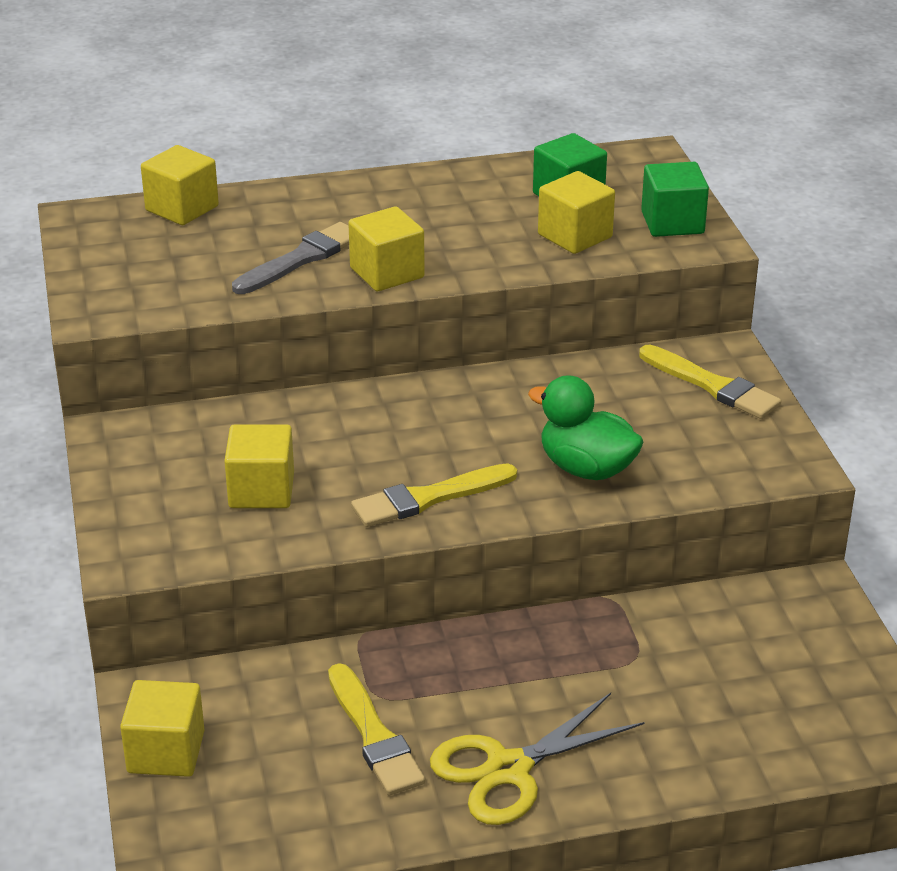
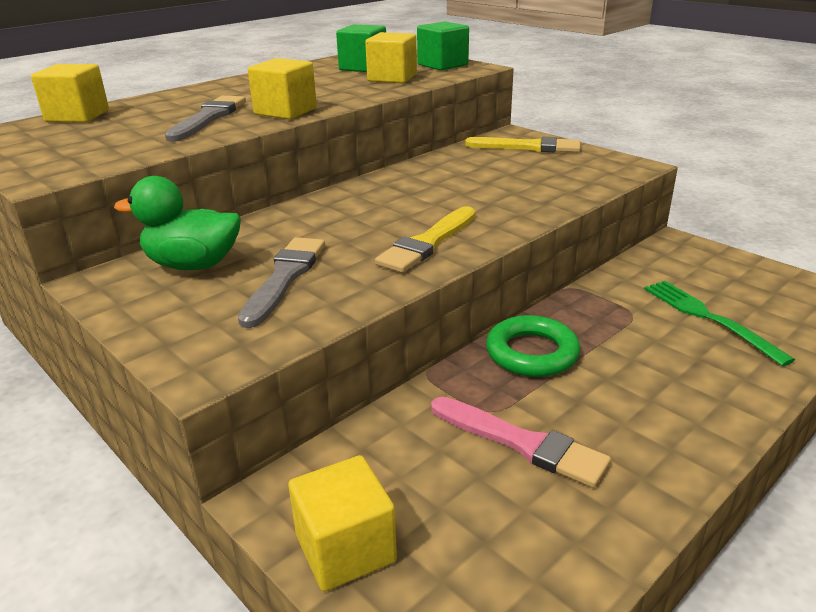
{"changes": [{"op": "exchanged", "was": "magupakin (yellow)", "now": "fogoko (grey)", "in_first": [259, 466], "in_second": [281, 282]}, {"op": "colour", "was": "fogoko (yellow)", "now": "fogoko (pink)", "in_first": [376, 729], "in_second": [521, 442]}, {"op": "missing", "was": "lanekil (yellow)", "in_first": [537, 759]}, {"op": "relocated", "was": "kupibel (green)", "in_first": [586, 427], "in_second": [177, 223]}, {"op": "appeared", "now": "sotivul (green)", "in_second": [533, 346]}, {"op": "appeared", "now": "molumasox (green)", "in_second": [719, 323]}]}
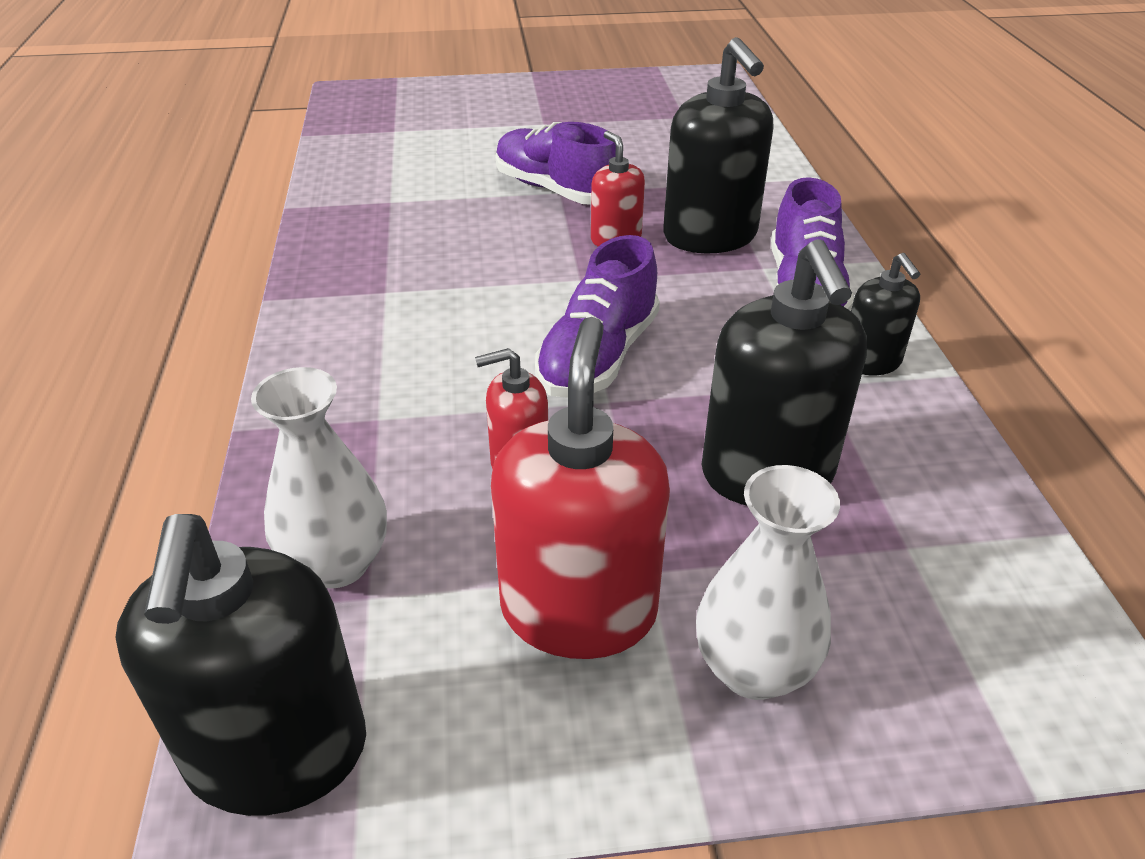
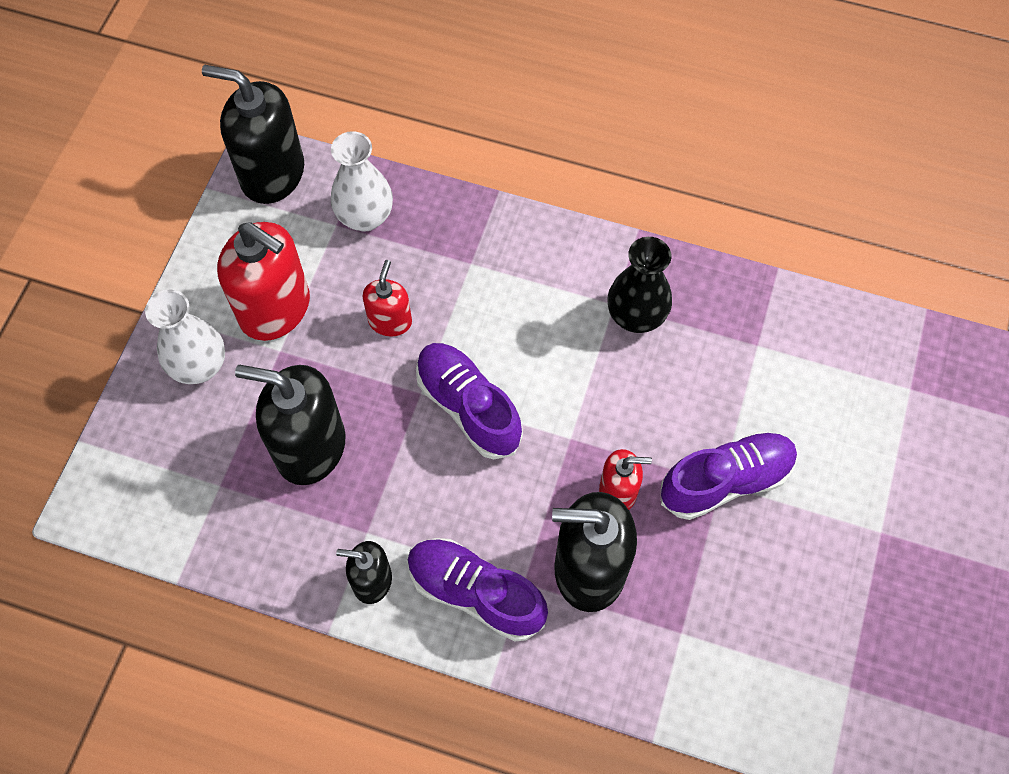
{"changes": [{"op": "appeared", "now": "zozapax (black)", "in_second": [640, 285]}]}
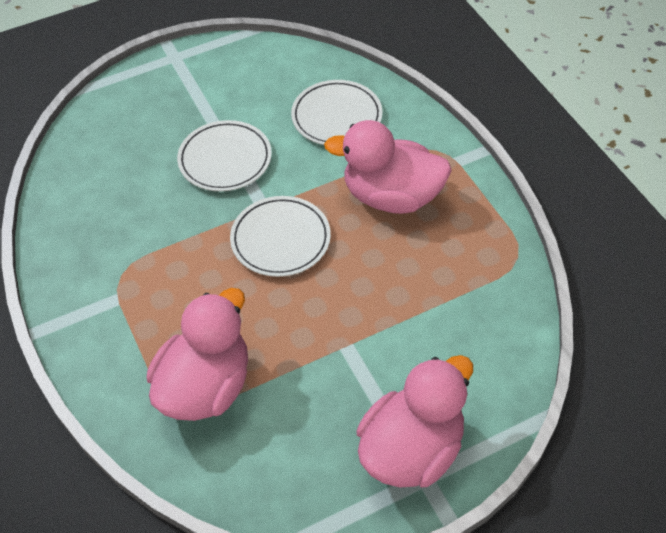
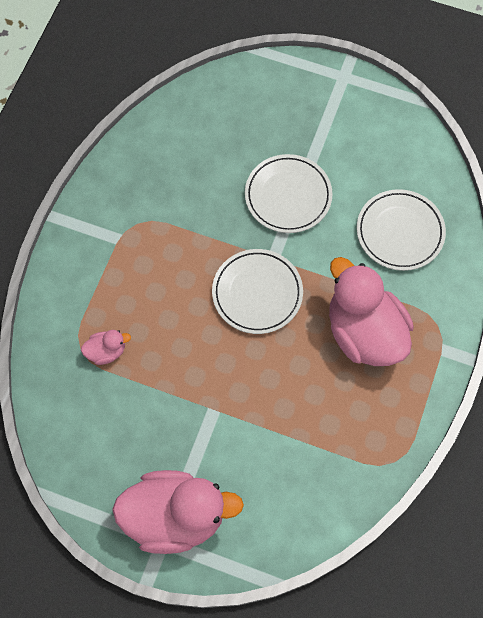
{"changes": [{"op": "size", "was": "kupibel (pink)", "in_first": [197, 354], "in_second": [106, 347], "ratio": 0.43}]}
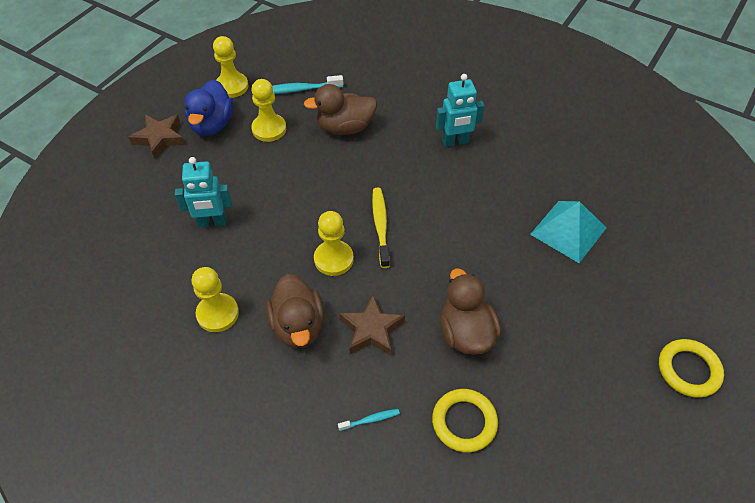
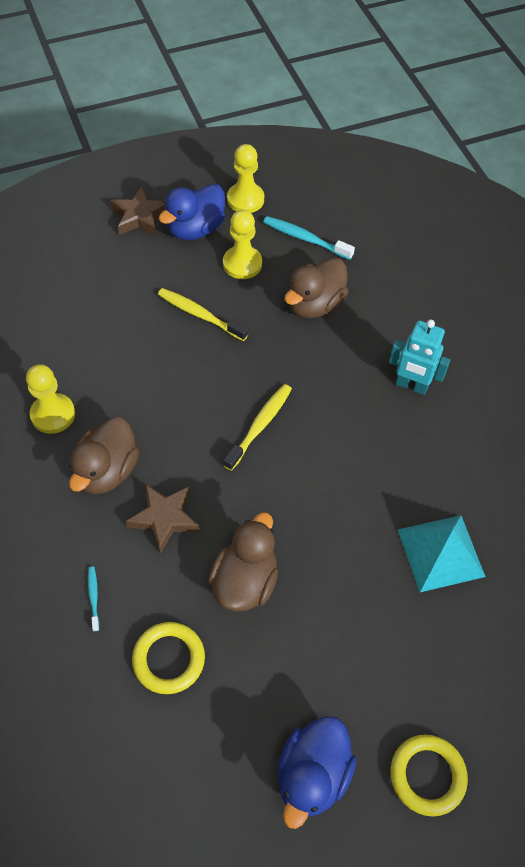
{"changes": [{"op": "missing", "was": "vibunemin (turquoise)", "in_first": [203, 192]}, {"op": "spun", "was": "kupibel (brown)", "in_first": [340, 109], "in_second": [316, 288], "clockwise": -75}, {"op": "missing", "was": "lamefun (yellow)", "in_first": [334, 243]}, {"op": "spun", "was": "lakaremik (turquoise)", "in_first": [369, 420], "in_second": [93, 598], "clockwise": -120}, {"op": "appeared", "now": "lakaremik (yellow)", "in_second": [203, 314]}, {"op": "appeared", "now": "kupibel (blue)", "in_second": [317, 772]}]}
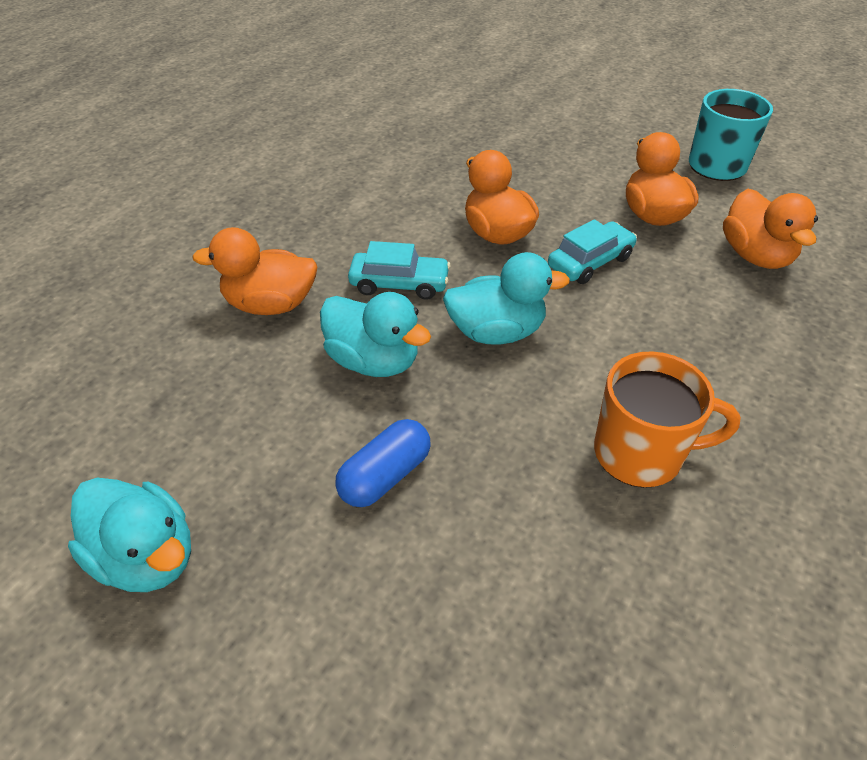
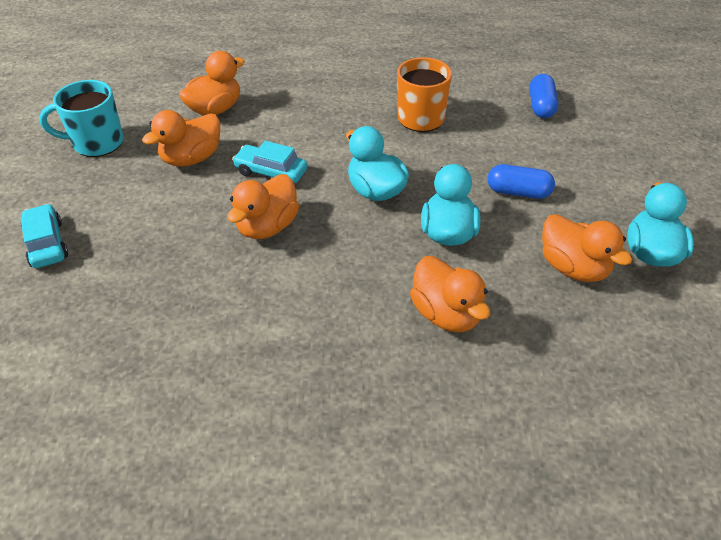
{"changes": [{"op": "relocated", "was": "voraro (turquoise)", "in_first": [399, 270], "in_second": [44, 236]}, {"op": "appeared", "now": "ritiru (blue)", "in_second": [544, 96]}, {"op": "appeared", "now": "kupibel (orange)", "in_second": [587, 248]}]}
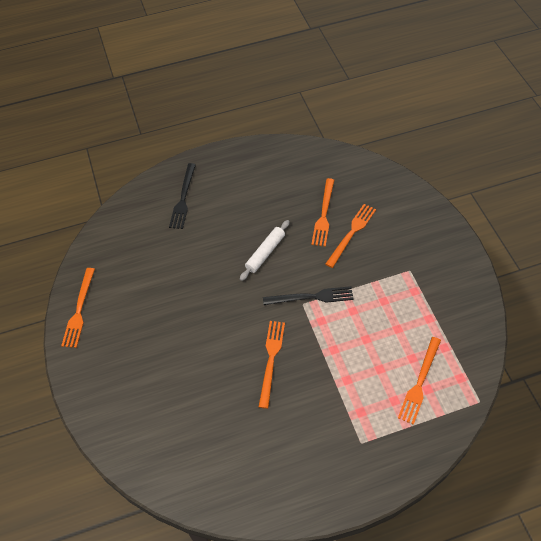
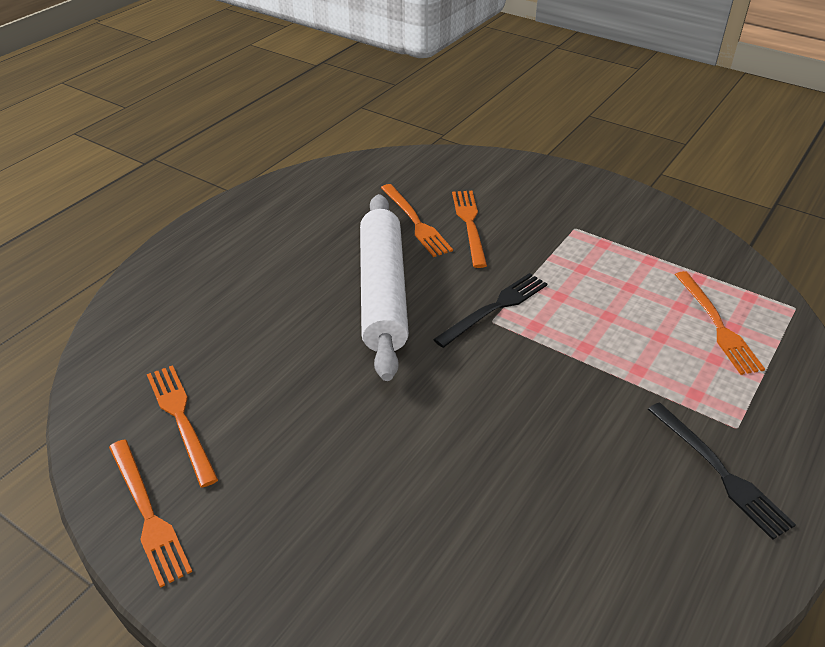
{"changes": [{"op": "relocated", "was": "molumasox (black)", "in_first": [182, 196], "in_second": [722, 471]}, {"op": "size", "was": "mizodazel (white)", "in_first": [265, 250], "in_second": [384, 287], "ratio": 1.99}, {"op": "relocated", "was": "molumasox (orange)", "in_first": [272, 365], "in_second": [182, 426]}]}
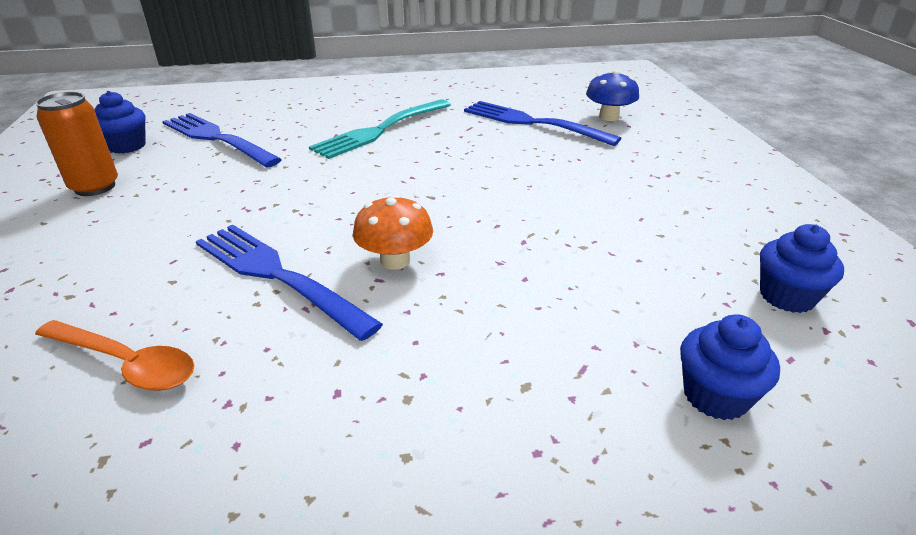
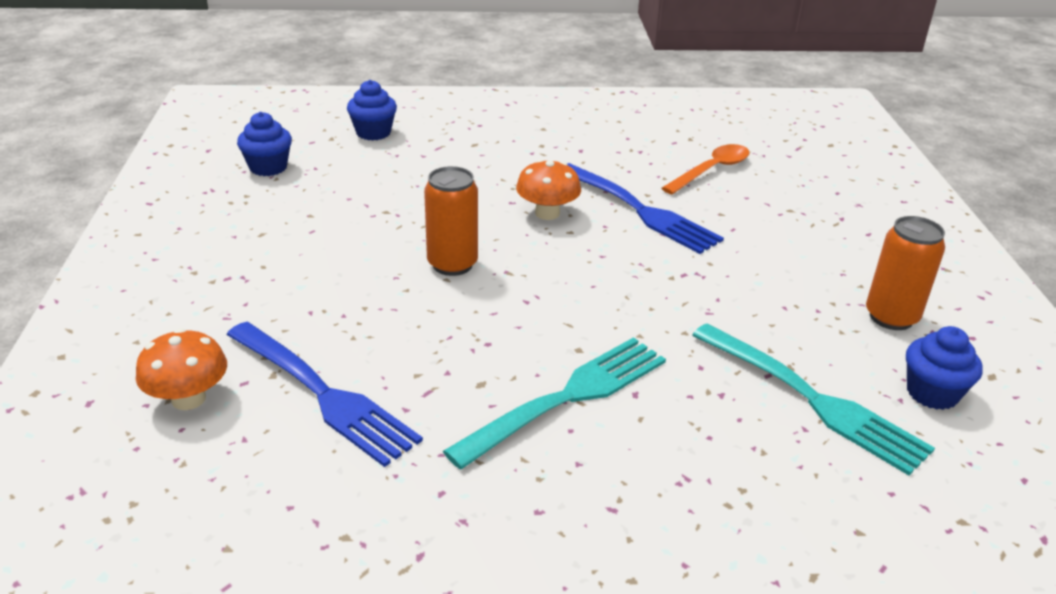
{"changes": [{"op": "spun", "was": "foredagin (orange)", "in_first": [114, 355], "in_second": [705, 169], "clockwise": 105}, {"op": "colour", "was": "molumasox (blue)", "now": "molumasox (turquoise)", "in_first": [222, 140], "in_second": [813, 399]}, {"op": "colour", "was": "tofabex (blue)", "now": "tofabex (orange)", "in_first": [612, 95], "in_second": [181, 369]}, {"op": "appeared", "now": "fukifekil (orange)", "in_second": [451, 221]}]}
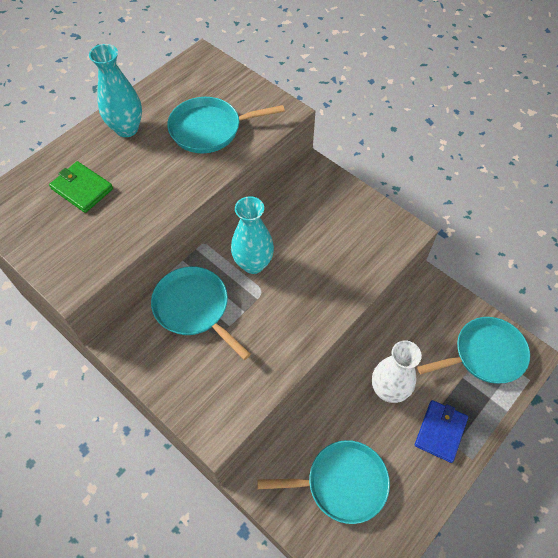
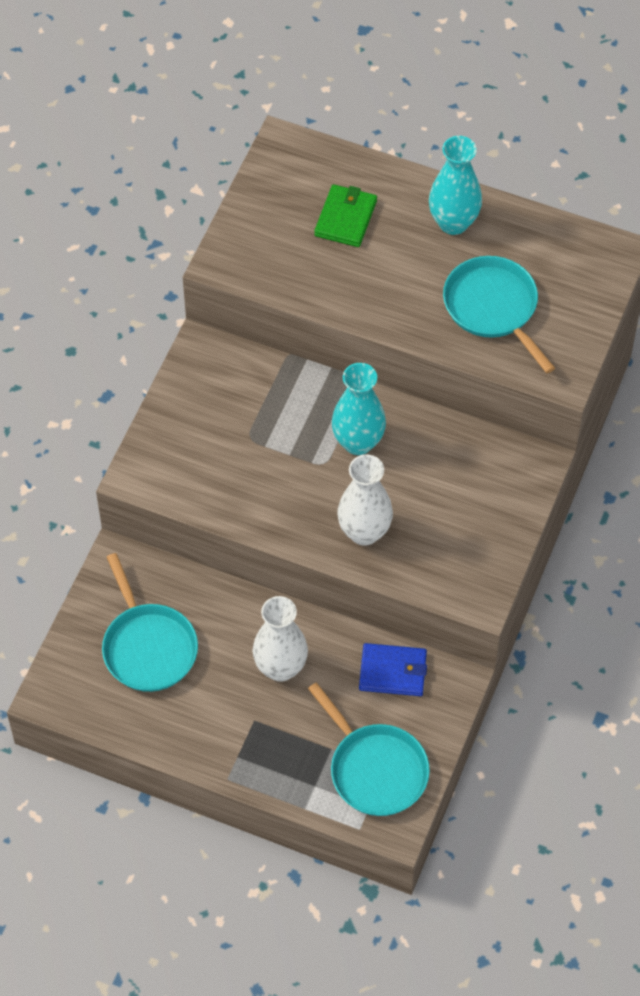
{"changes": [{"op": "missing", "was": "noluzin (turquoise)", "in_first": [201, 313]}, {"op": "relocated", "was": "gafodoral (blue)", "in_first": [441, 431], "in_second": [393, 669]}, {"op": "appeared", "now": "zozapax (white)", "in_second": [365, 500]}]}
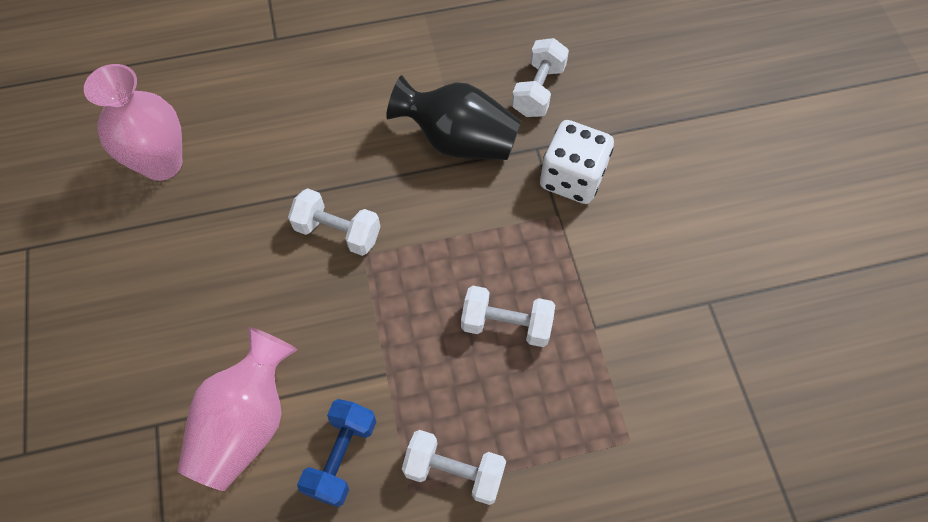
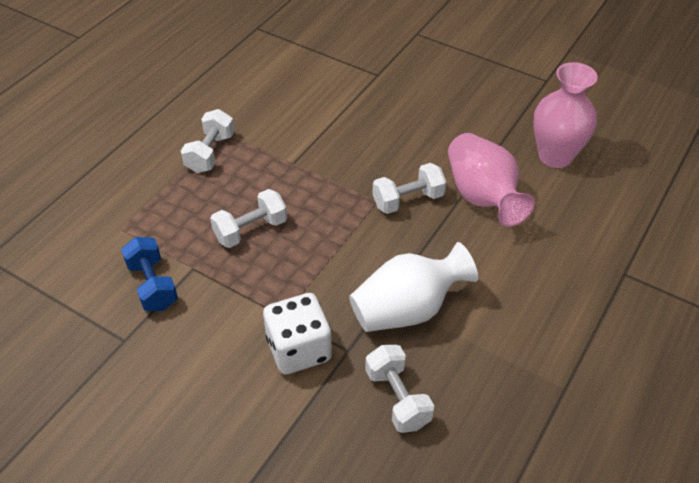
{"changes": [{"op": "relocated", "was": "zozapax (pink)", "in_first": [238, 409], "in_second": [491, 180]}, {"op": "relocated", "was": "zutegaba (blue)", "in_first": [336, 453], "in_second": [149, 274]}, {"op": "colour", "was": "zozapax (black)", "now": "zozapax (white)", "in_first": [453, 117], "in_second": [413, 287]}, {"op": "spun", "was": "zutegaba (white)", "in_first": [454, 467], "in_second": [208, 141], "clockwise": -45}]}
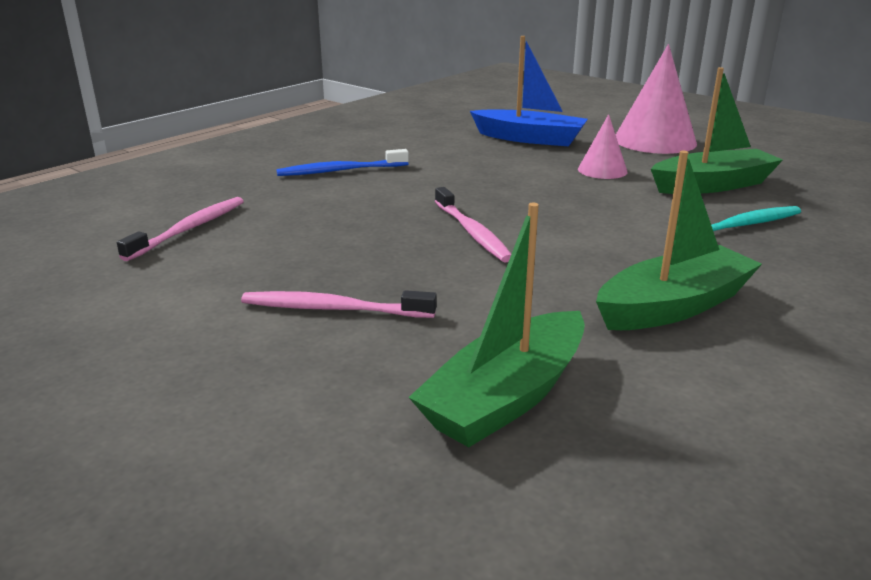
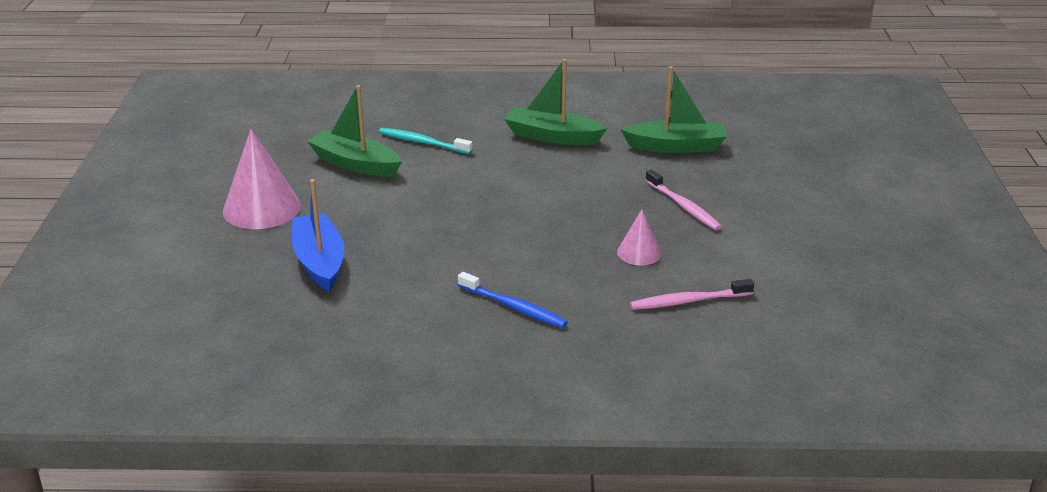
{"changes": [{"op": "missing", "was": "lakaremik (pink)", "in_first": [473, 225]}, {"op": "relocated", "was": "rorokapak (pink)", "in_first": [602, 146], "in_second": [639, 237]}]}
